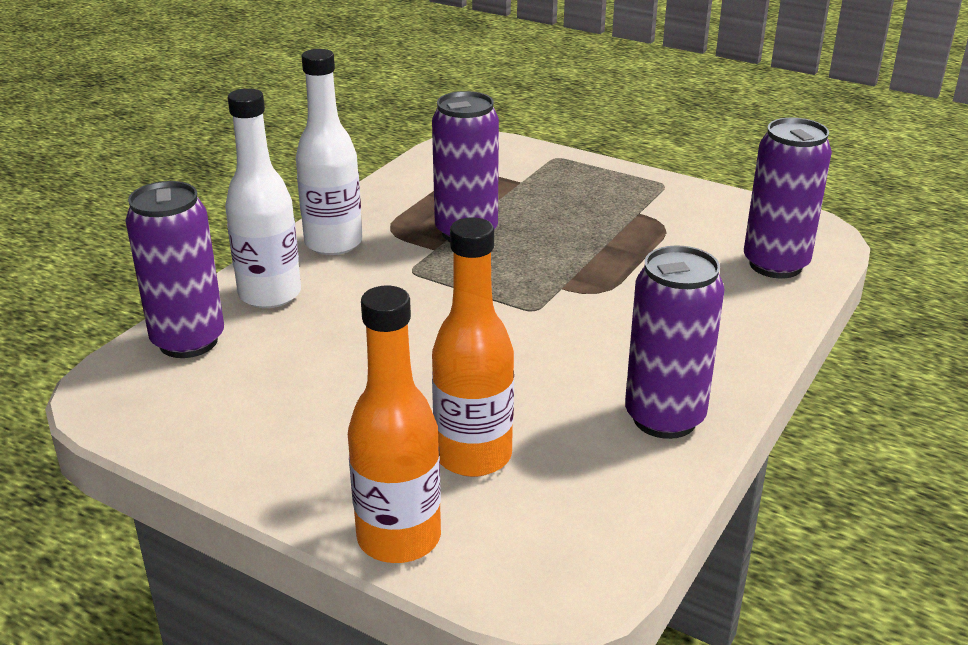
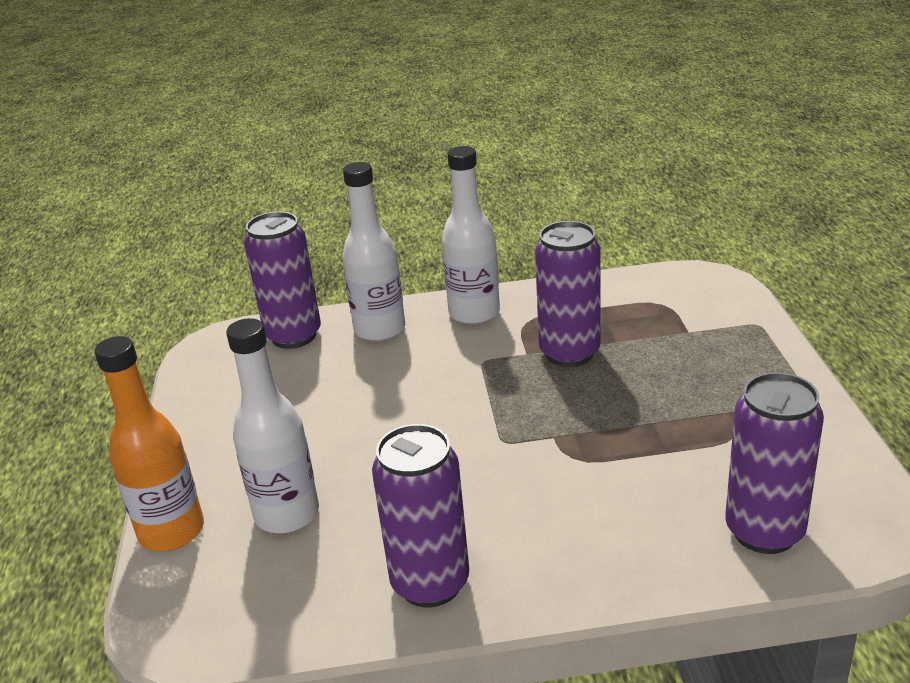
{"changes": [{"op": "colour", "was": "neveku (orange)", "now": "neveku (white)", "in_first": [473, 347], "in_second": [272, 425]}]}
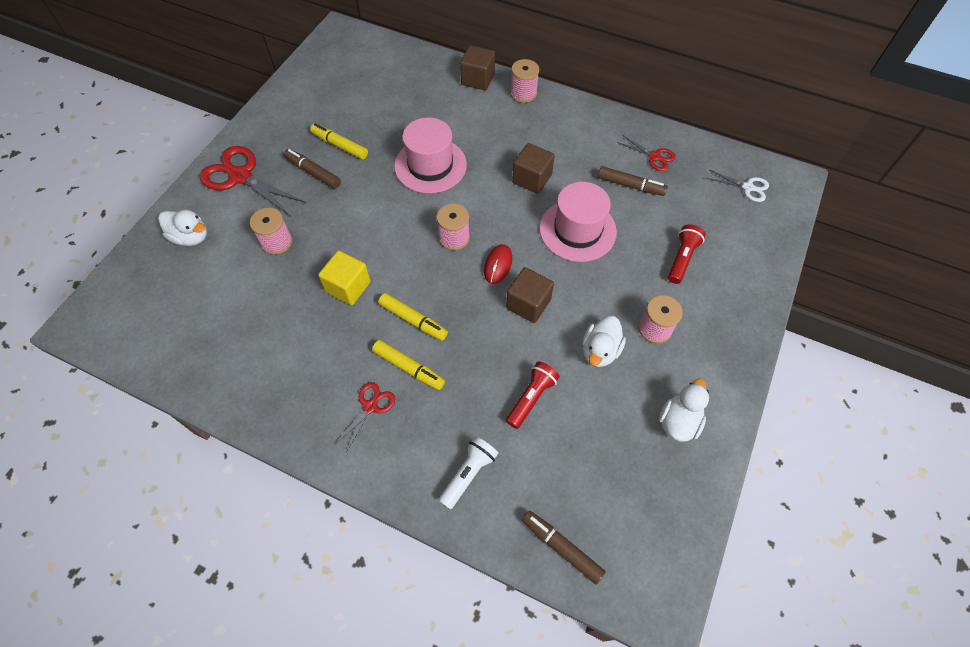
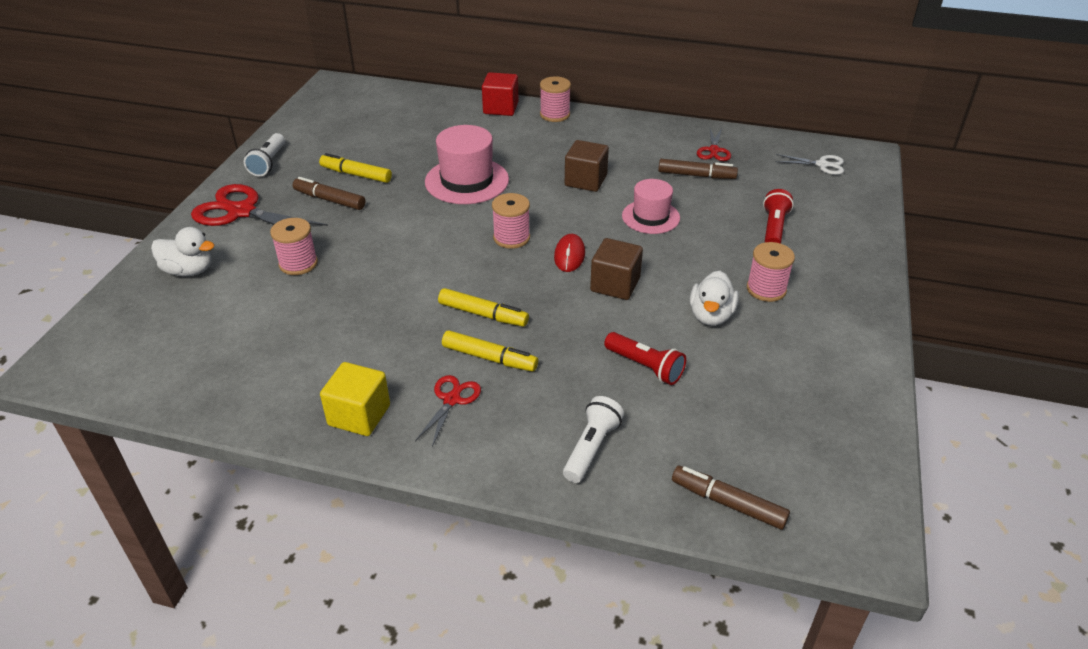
{"changes": [{"op": "relocated", "was": "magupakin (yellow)", "in_first": [344, 278], "in_second": [355, 399]}, {"op": "colour", "was": "magupakin (brown)", "now": "magupakin (red)", "in_first": [477, 67], "in_second": [500, 94]}, {"op": "spun", "was": "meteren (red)", "in_first": [533, 395], "in_second": [645, 358], "clockwise": 105}, {"op": "size", "was": "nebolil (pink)", "in_first": [578, 222], "in_second": [651, 206], "ratio": 0.65}, {"op": "spun", "was": "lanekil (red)", "in_first": [646, 153], "in_second": [714, 144], "clockwise": 75}, {"op": "missing", "was": "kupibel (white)", "in_first": [684, 410]}, {"op": "appeared", "now": "meteren (white)", "in_second": [264, 154]}]}
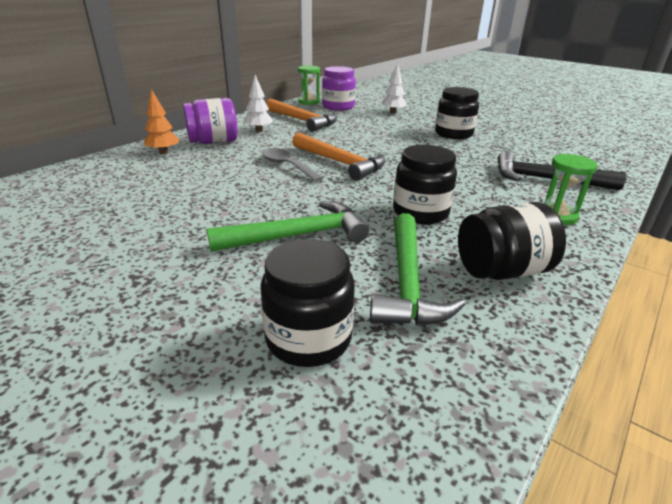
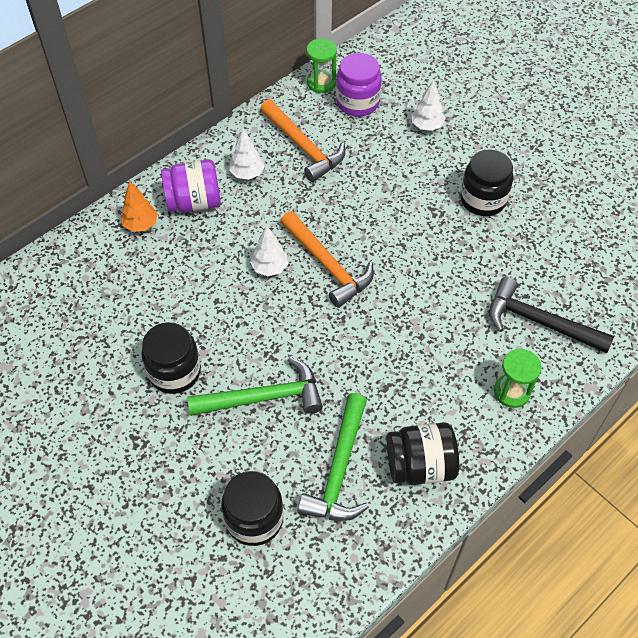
{"changes": [{"op": "exchanged", "was": "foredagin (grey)", "now": "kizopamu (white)", "in_first": [292, 165], "in_second": [269, 251]}, {"op": "relocated", "was": "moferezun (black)", "in_first": [425, 184], "in_second": [171, 358]}]}
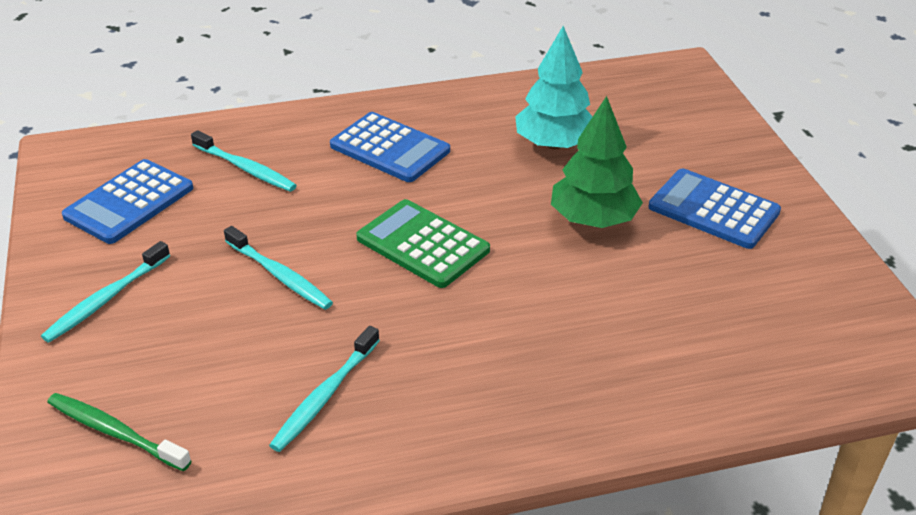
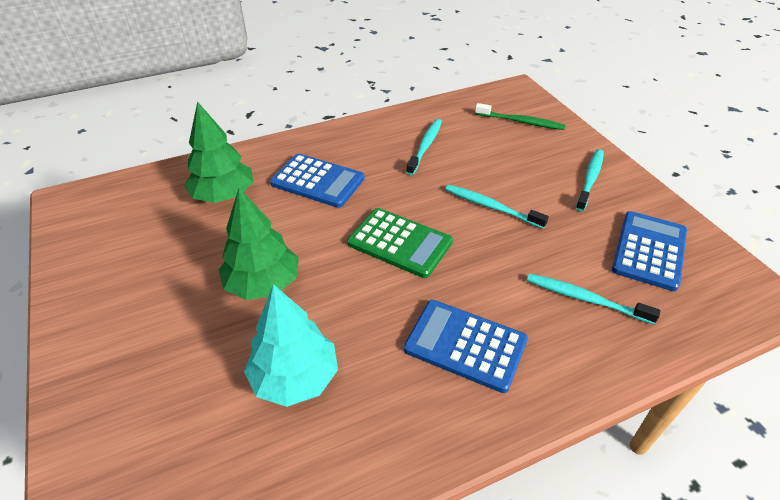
{"changes": [{"op": "relocated", "was": "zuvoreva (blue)", "in_first": [714, 208], "in_second": [317, 180]}, {"op": "appeared", "now": "kizopamu (green)", "in_second": [218, 152]}]}
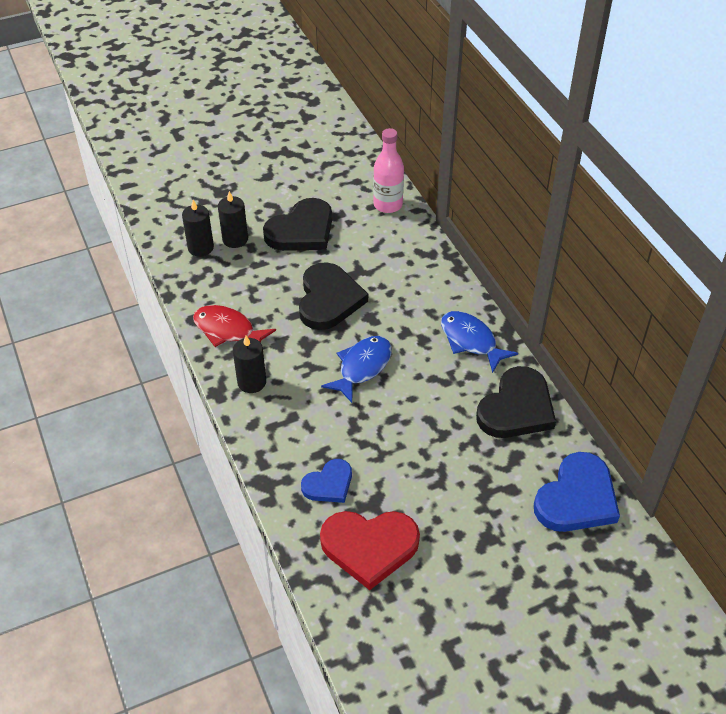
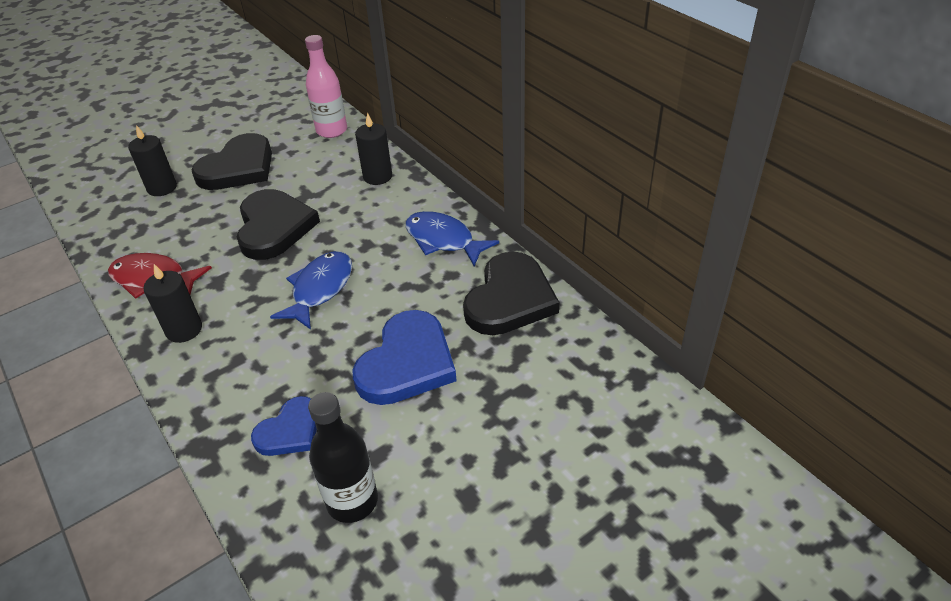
{"changes": [{"op": "relocated", "was": "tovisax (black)", "in_first": [198, 228], "in_second": [373, 149]}, {"op": "exchanged", "was": "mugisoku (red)", "now": "neveku (black)", "in_first": [370, 550], "in_second": [343, 457]}, {"op": "relocated", "was": "mugisoku (blue)", "in_first": [577, 492], "in_second": [404, 357]}]}
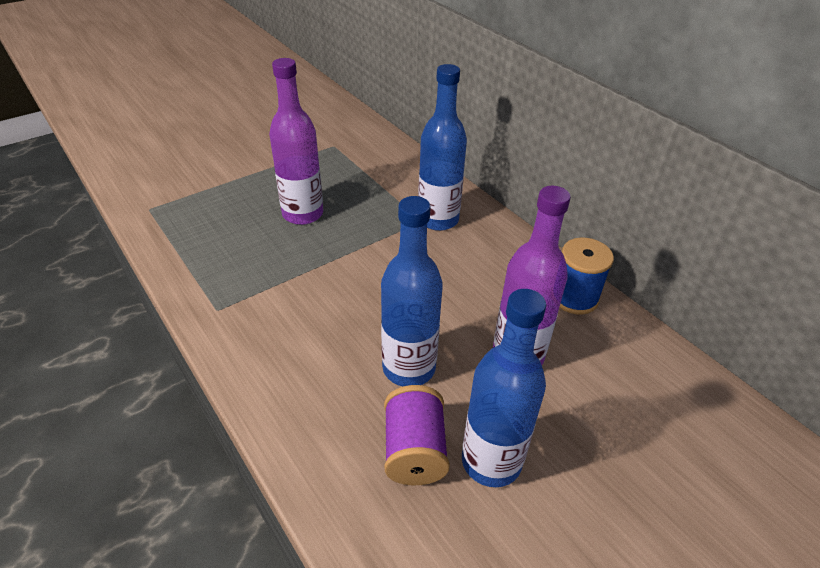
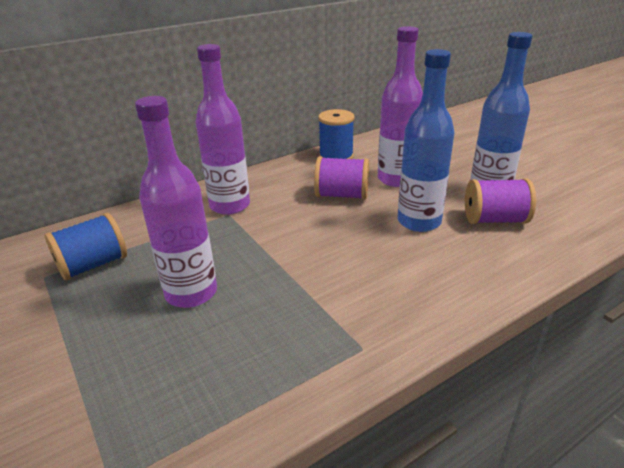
{"changes": [{"op": "colour", "was": "neveku (blue)", "now": "neveku (purple)", "in_first": [442, 147], "in_second": [222, 129]}, {"op": "appeared", "now": "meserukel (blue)", "in_second": [86, 246]}, {"op": "appeared", "now": "meserukel (purple)", "in_second": [341, 178]}]}
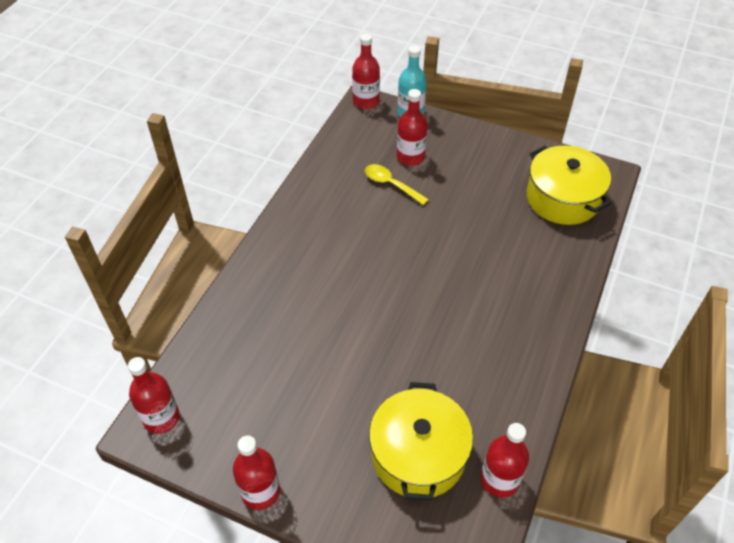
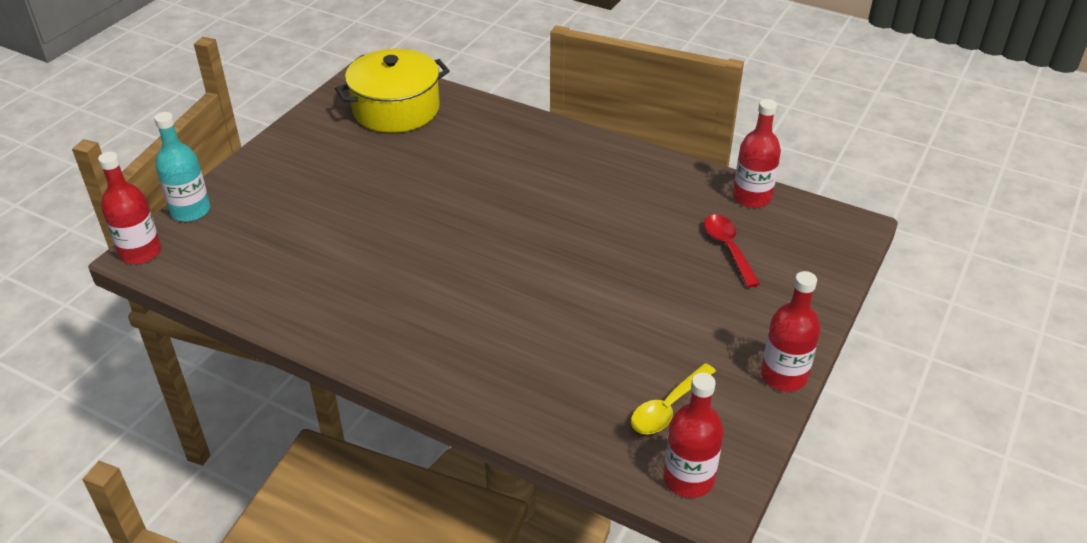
{"changes": [{"op": "relocated", "was": "foredagin (yellow)", "in_first": [397, 184], "in_second": [673, 398]}, {"op": "exchanged", "was": "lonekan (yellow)", "now": "foredagin (red)", "in_first": [421, 441], "in_second": [732, 251]}, {"op": "missing", "was": "neveku (red)", "in_first": [412, 127]}]}
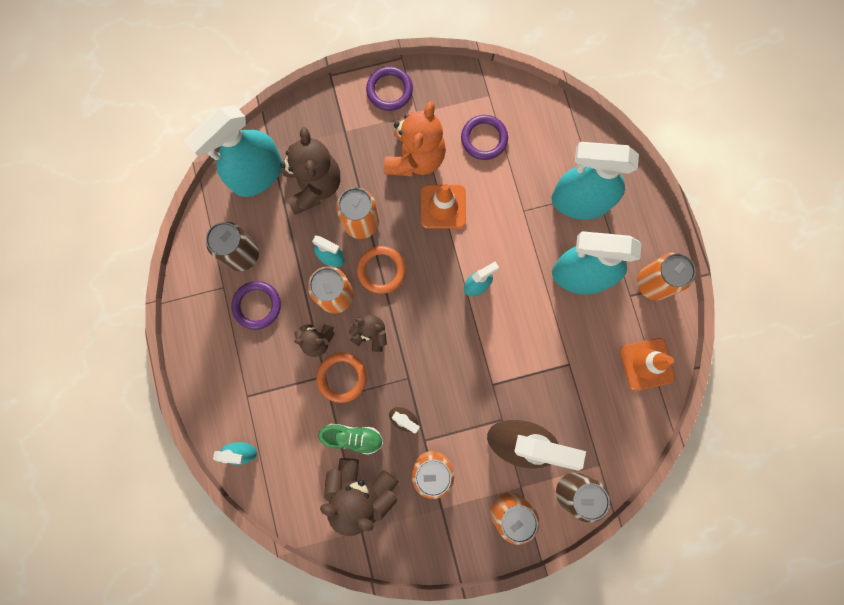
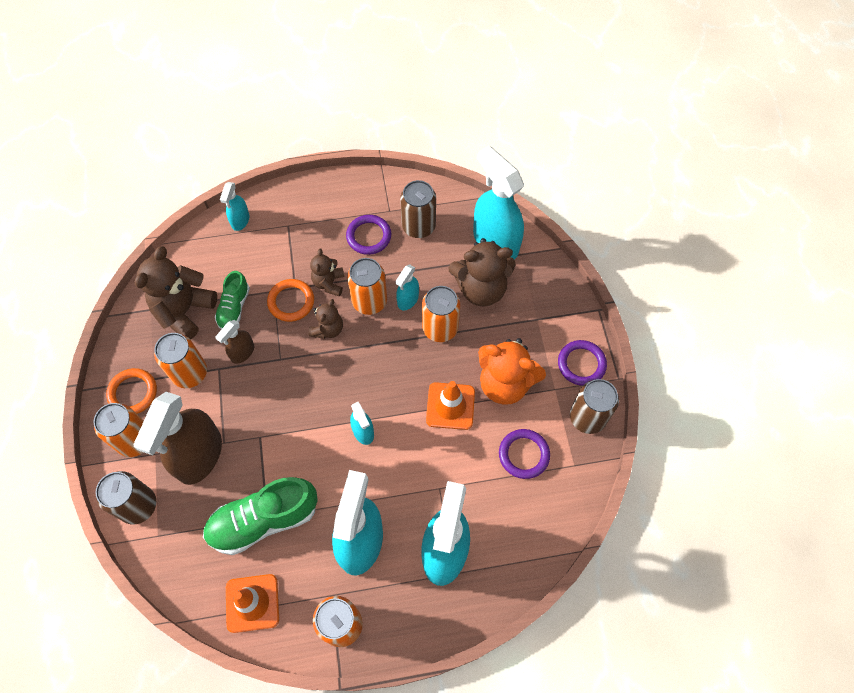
{"changes": [{"op": "relocated", "was": "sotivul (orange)", "in_first": [381, 270], "in_second": [131, 391]}, {"op": "appeared", "now": "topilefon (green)", "in_second": [260, 516]}, {"op": "appeared", "now": "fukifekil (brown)", "in_second": [594, 406]}]}
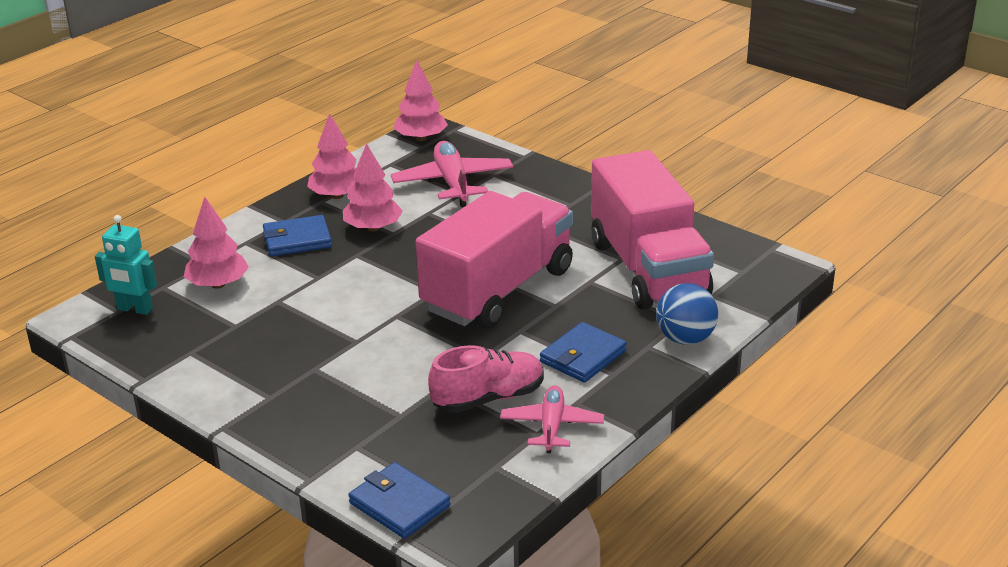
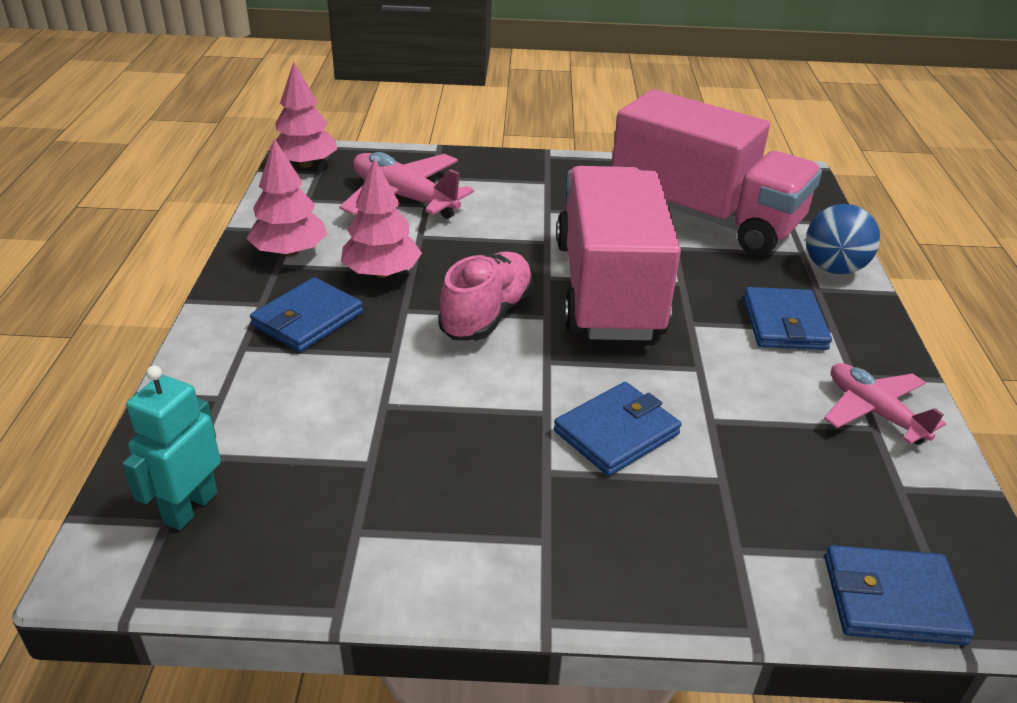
{"changes": [{"op": "spun", "was": "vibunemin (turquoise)", "in_first": [126, 265], "in_second": [172, 448], "clockwise": 135}, {"op": "missing", "was": "kizopamu (pink)", "in_first": [216, 242]}, {"op": "relocated", "was": "topilefon (pink)", "in_first": [486, 379], "in_second": [486, 296]}, {"op": "appeared", "now": "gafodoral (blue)", "in_second": [617, 429]}]}
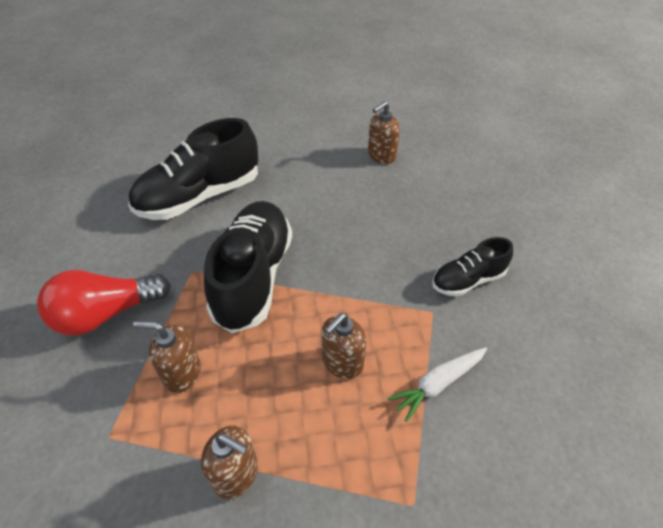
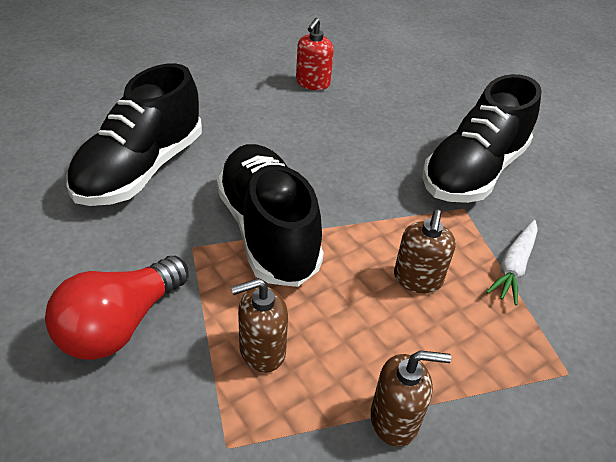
{"changes": [{"op": "colour", "was": "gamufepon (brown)", "now": "gamufepon (red)", "in_first": [384, 132], "in_second": [315, 54]}, {"op": "size", "was": "topilefon (black)", "in_first": [472, 267], "in_second": [482, 138], "ratio": 1.84}]}
